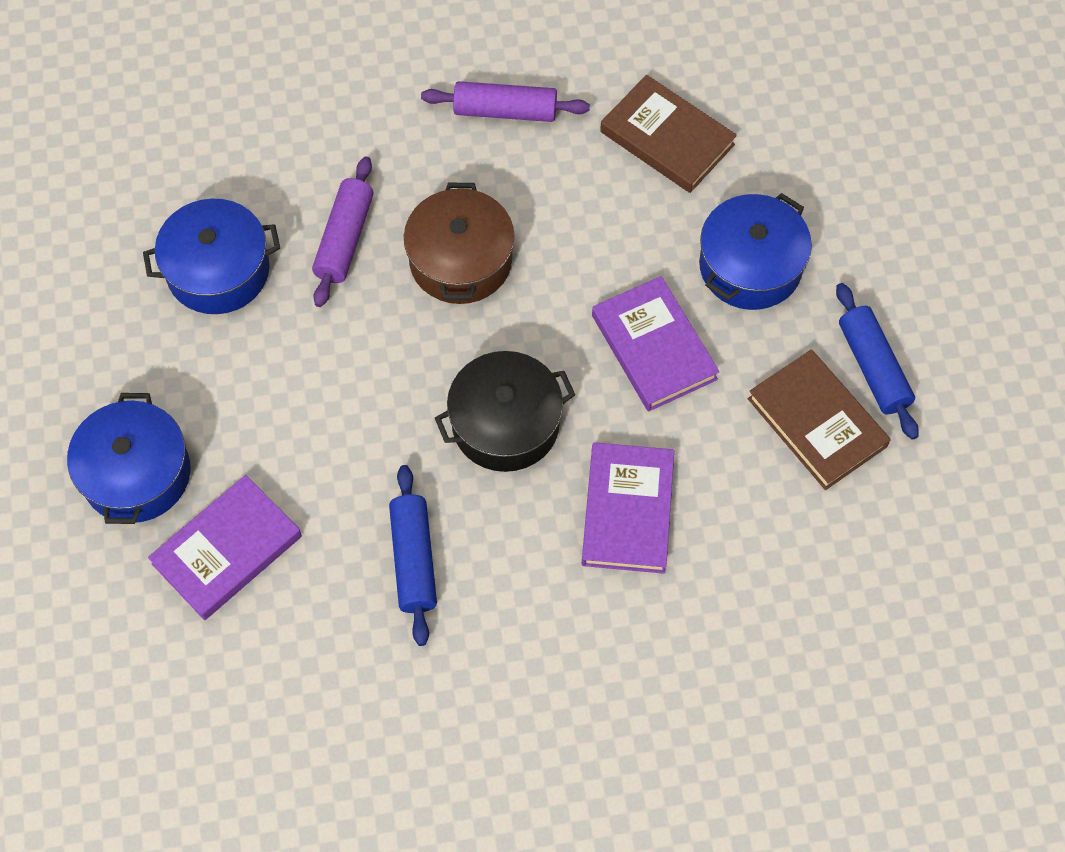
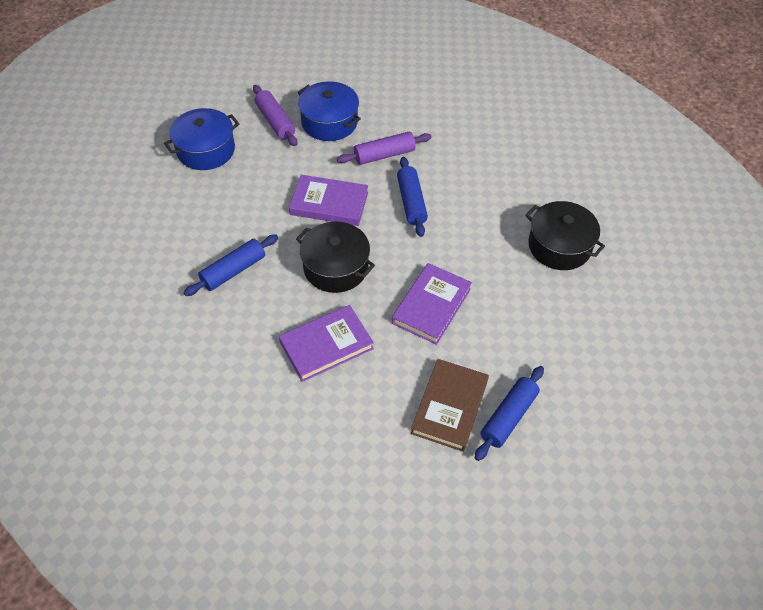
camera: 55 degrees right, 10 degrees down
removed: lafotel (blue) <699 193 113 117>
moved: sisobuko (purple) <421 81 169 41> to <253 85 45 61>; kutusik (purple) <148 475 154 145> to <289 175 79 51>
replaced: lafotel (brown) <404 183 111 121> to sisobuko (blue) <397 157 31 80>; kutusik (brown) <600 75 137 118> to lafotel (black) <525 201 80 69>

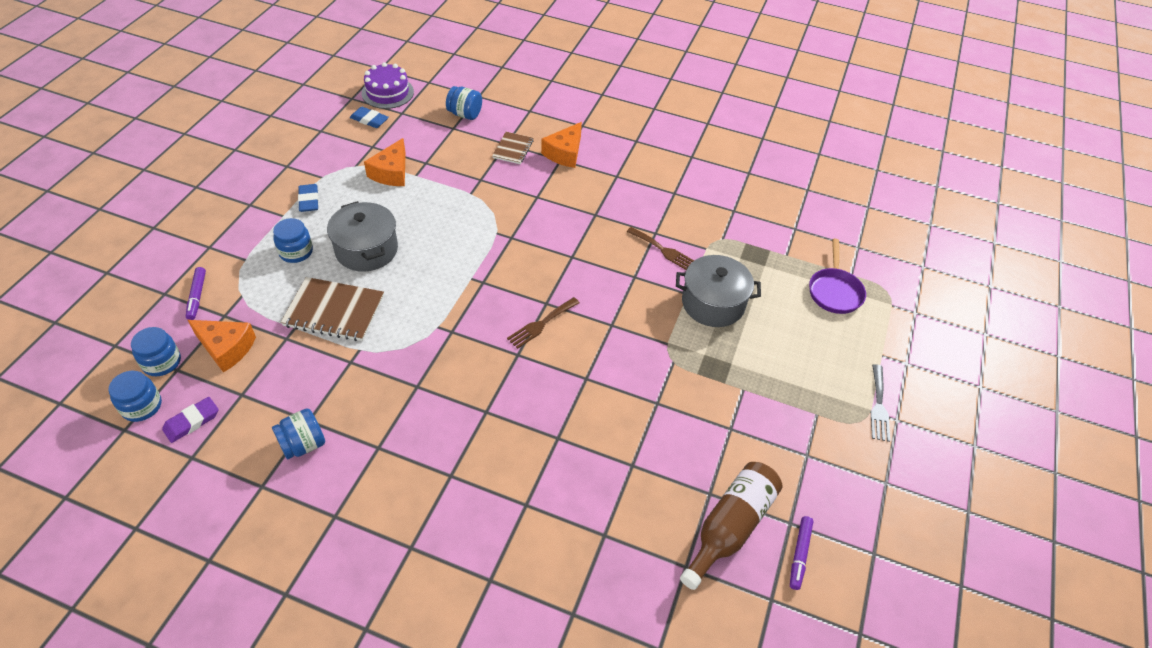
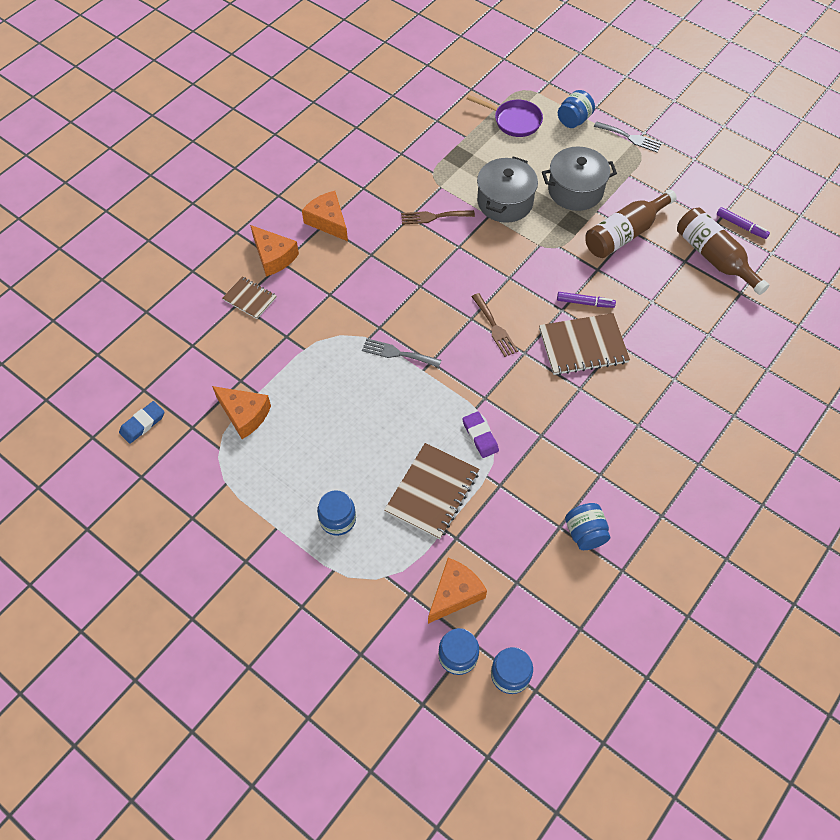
camera: 70 degrees left, 10 degrees up
removed: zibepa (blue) <298 184 21 28>; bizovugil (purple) <362 62 52 47>
added: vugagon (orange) <302 191 46 50>; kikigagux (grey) <362 338 79 30>; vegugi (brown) <539 313 91 62>; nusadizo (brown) <585 190 92 68>
moved: zibepa (purple) <162 397 57 46> to <462 411 37 47>; lafotel (grey) <327 201 71 71> to <542 147 75 64>; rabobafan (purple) <186 267 20 53> to <557 292 59 16>; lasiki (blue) <446 86 36 34> to <558 90 37 38>
turned: kikigagux (brown) <627 227 67 43> = <401 210 74 15> 150 degrees counterclockwise

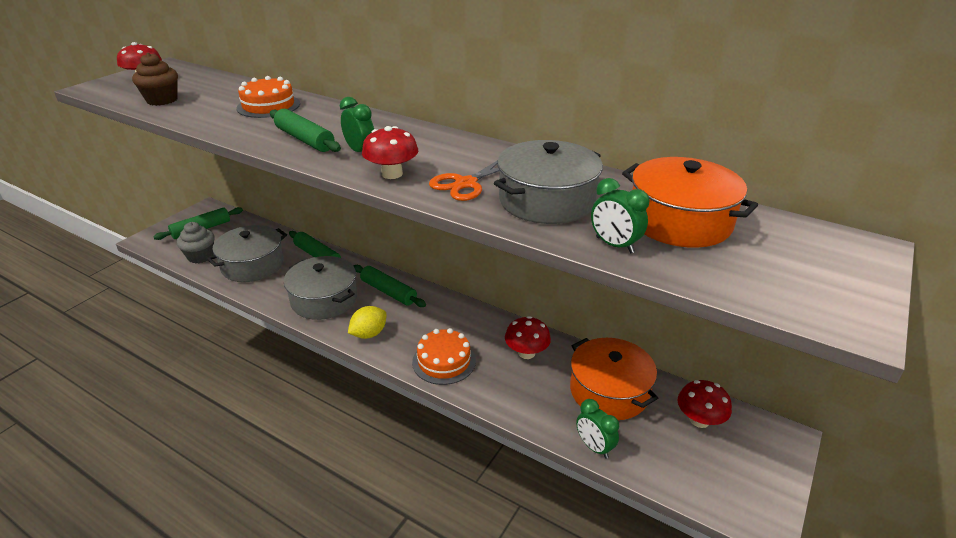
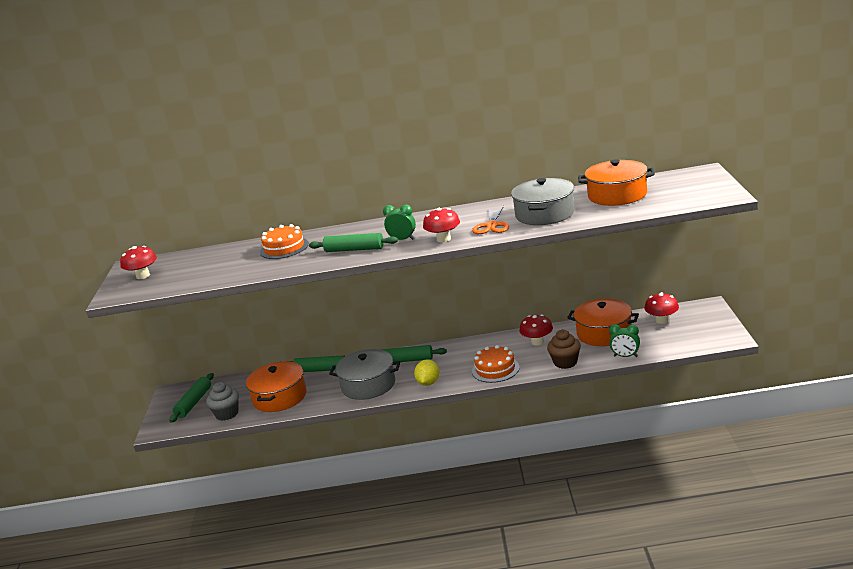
camera: 30 degrees left, 10 degrees down
removed: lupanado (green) <591 178 58 75>
moved: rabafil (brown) <132 52 46 54> to <547 330 34 39>
recoloured: lafotel (grey) <207 225 80 57> to lafotel (orange) <246 361 60 51>

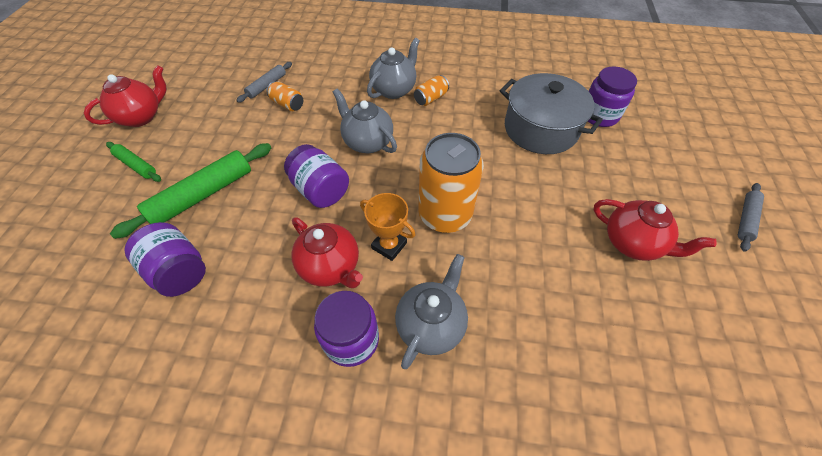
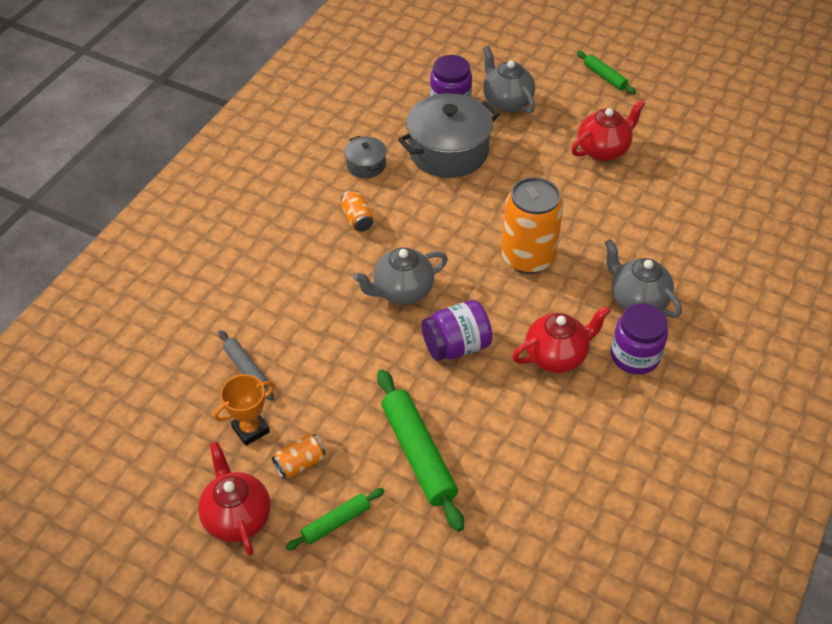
camera: 70 degrees left, 5 degrees down
removed: lasiki (purple) <124 222 82 75>
added: lafotel (grey) <344 136 43 42>
moved: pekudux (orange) <360 193 55 68> to <214 375 61 71>; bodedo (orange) <267 81 36 30> to <272 434 54 45>; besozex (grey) <367 38 53 61> to <483 46 52 68>
recoloured: sisobuko (grey) <738 183 26 69> to sisobuko (green) <577 51 59 43>

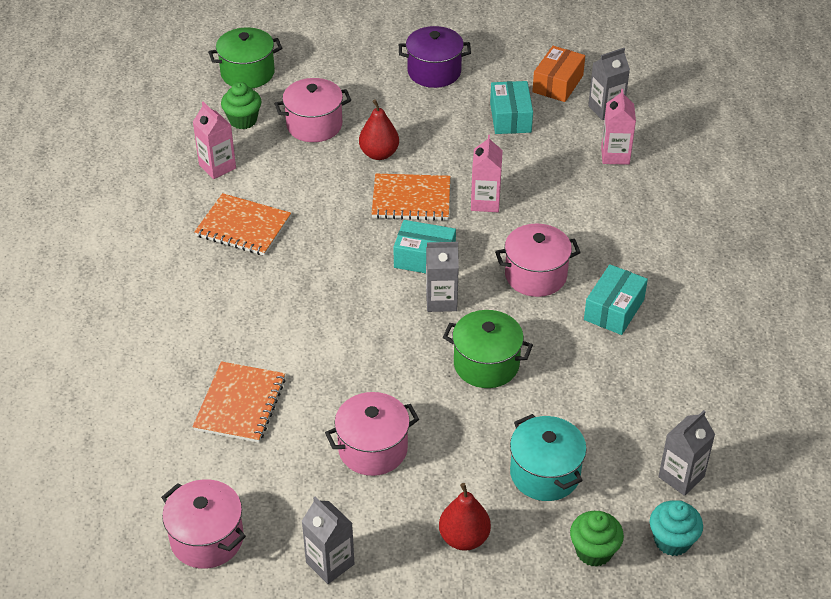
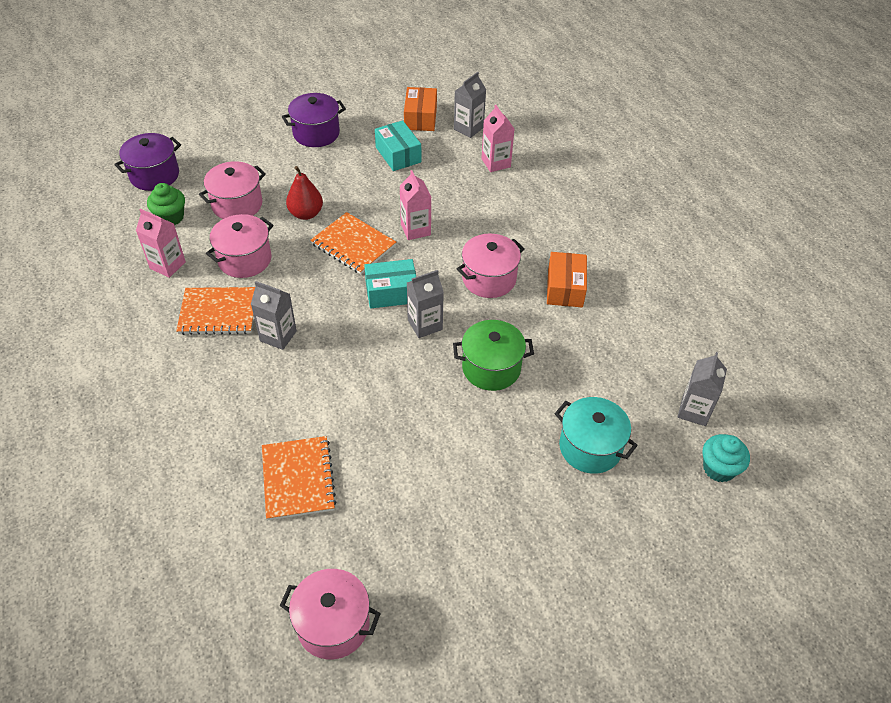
camera: 25 degrees left, 5 degrees up
removed: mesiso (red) <439 483 52 68>; rabafil (green) <570 511 54 56>
moved: lafotel (pink) <325 392 94 84> to <206 214 67 64>; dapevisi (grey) <302 497 52 87> to <251 281 46 69>
recoloured: lafotel (green) <208 27 74 61> to lafotel (purple) <114 133 67 58>; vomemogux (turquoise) <584 264 64 71> to vomemogux (orange) <547 252 40 55>
turned: vegugi (orange) <372 174 78 47> = <310 212 86 62> 60 degrees clockwise

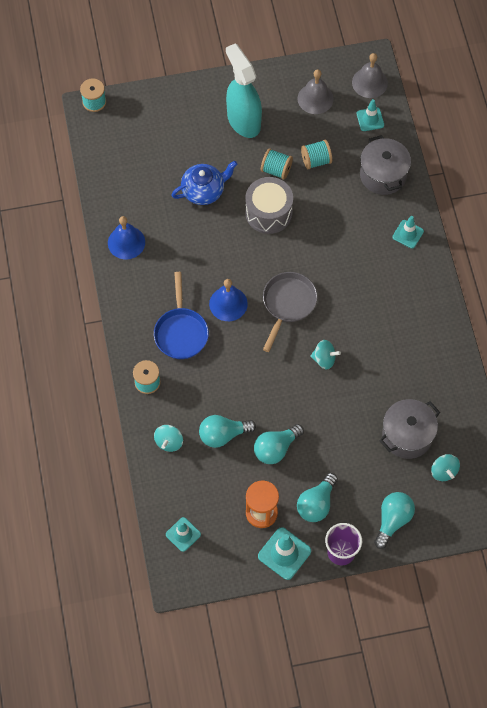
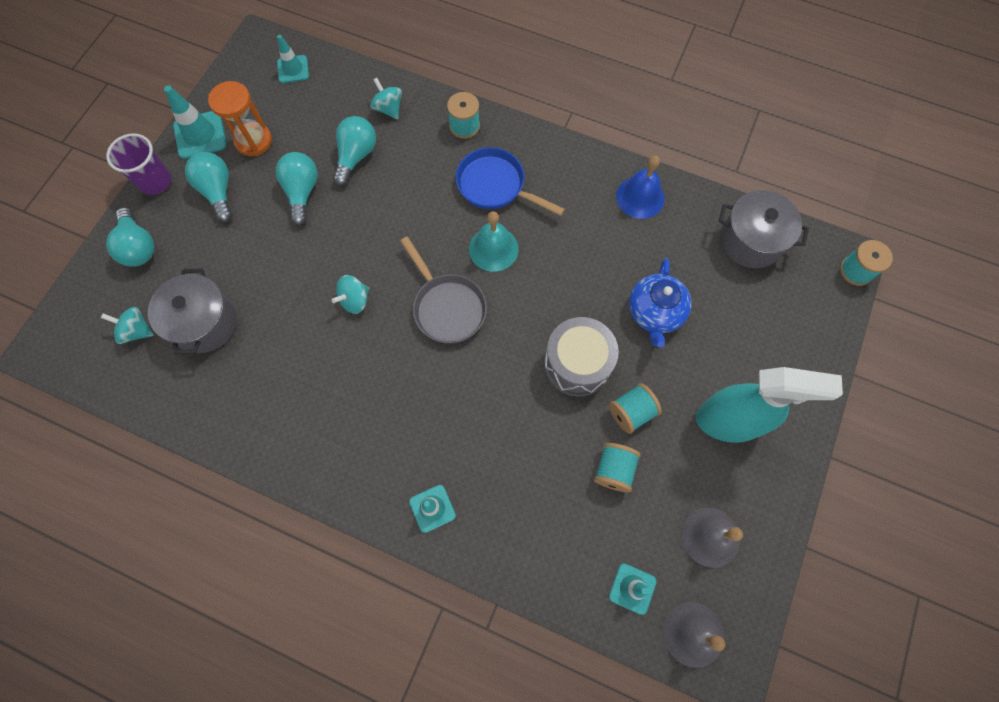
camera: 125 degrees right, 5 degrees up
moved: lafotel (grey) <360 135 51 60> to <719 190 90 78>
recoloured: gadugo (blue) <209 279 39 42> to gadugo (turquoise) <469 211 50 61>

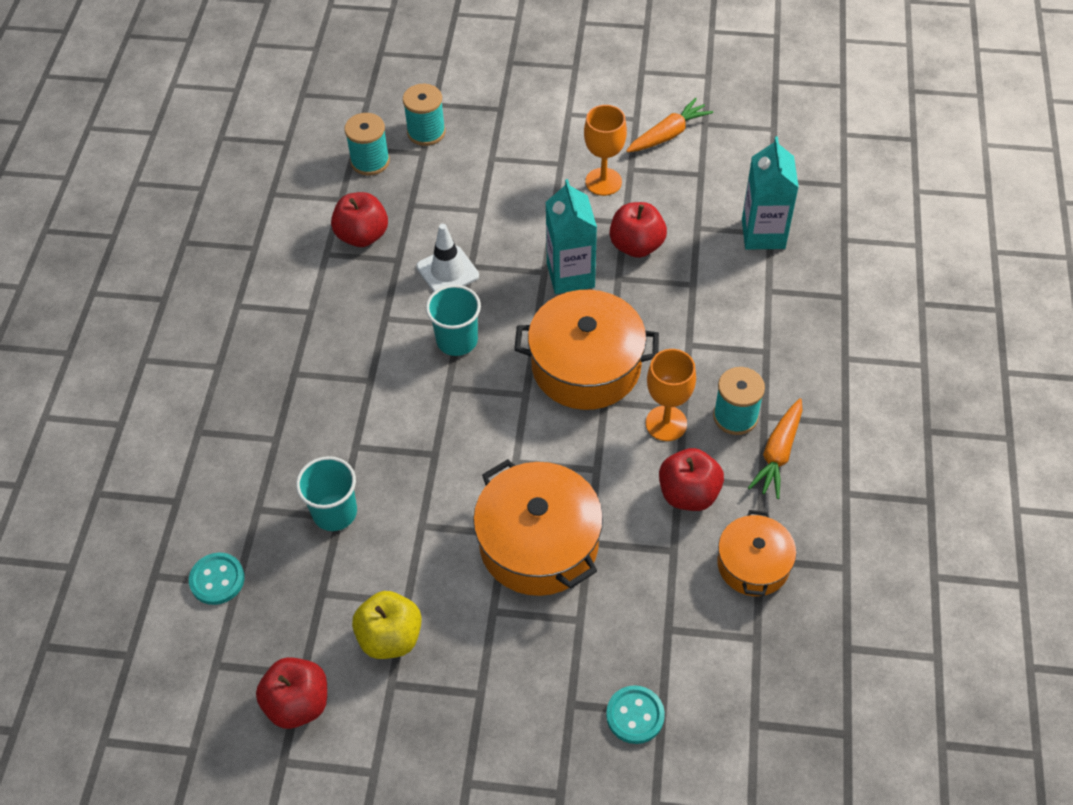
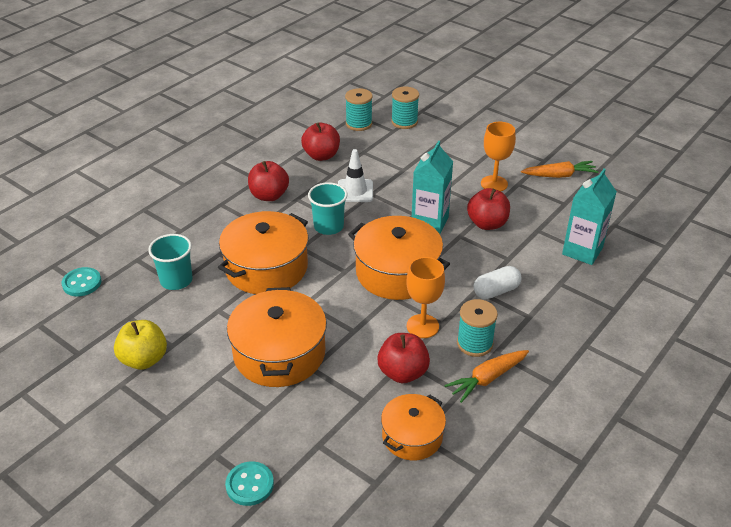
camera: 30 degrees right, 15 degrees down
added: lafotel (orange) <218 211 90 83>; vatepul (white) <474 266 48 33>
moved: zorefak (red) <256 657 71 72> to <248 161 41 40>

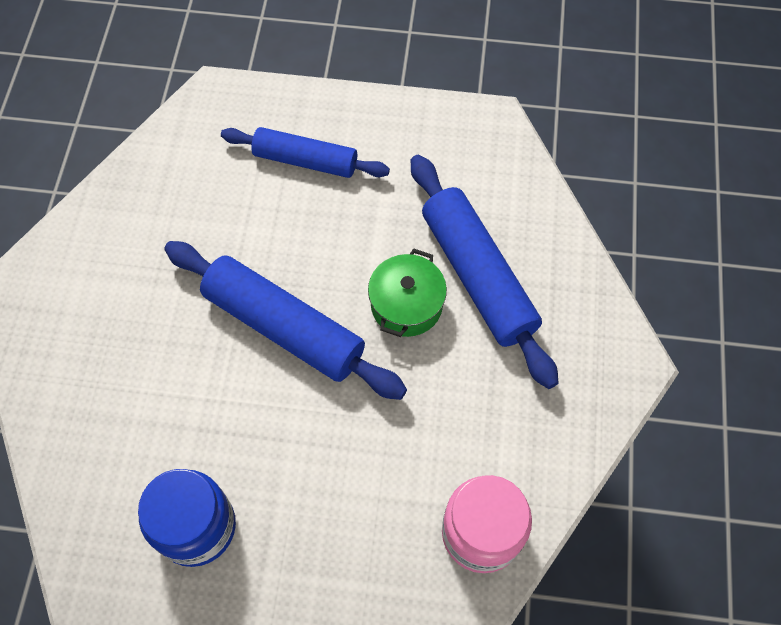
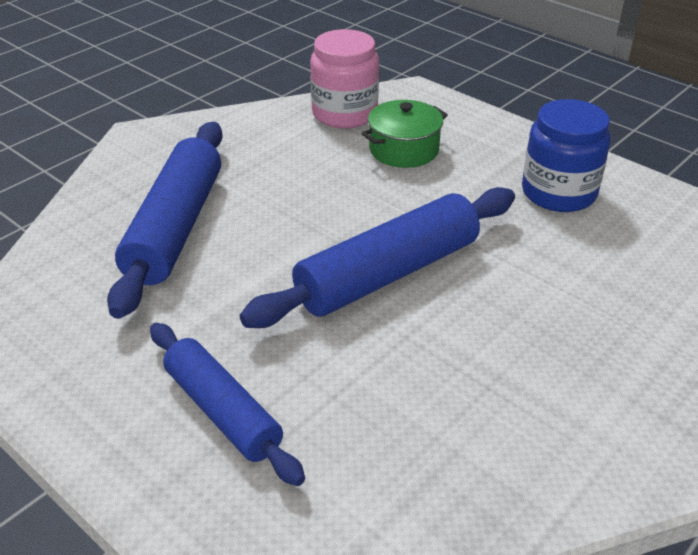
camera: 145 degrees left, 25 degrees down
moved: lafotel (green) <368 248 79 89> to <361 100 87 68>
turned: sisobuko (blue) <164 241 243 159> = <240 187 275 141> 75 degrees clockwise

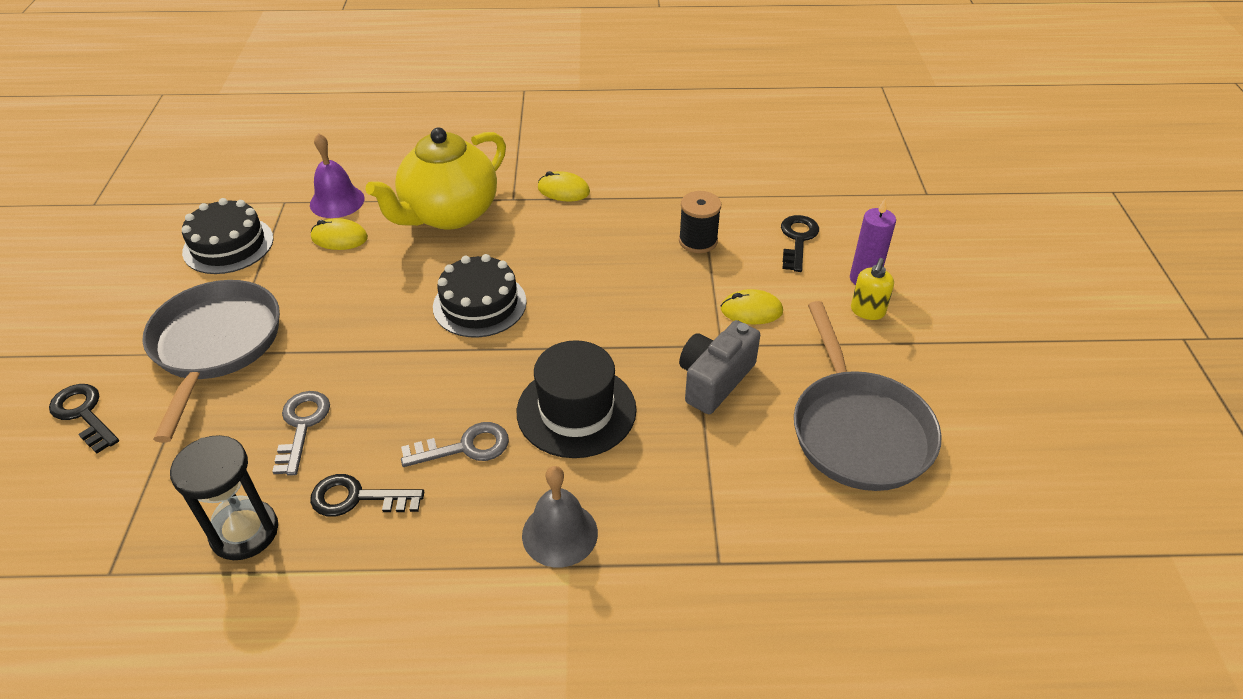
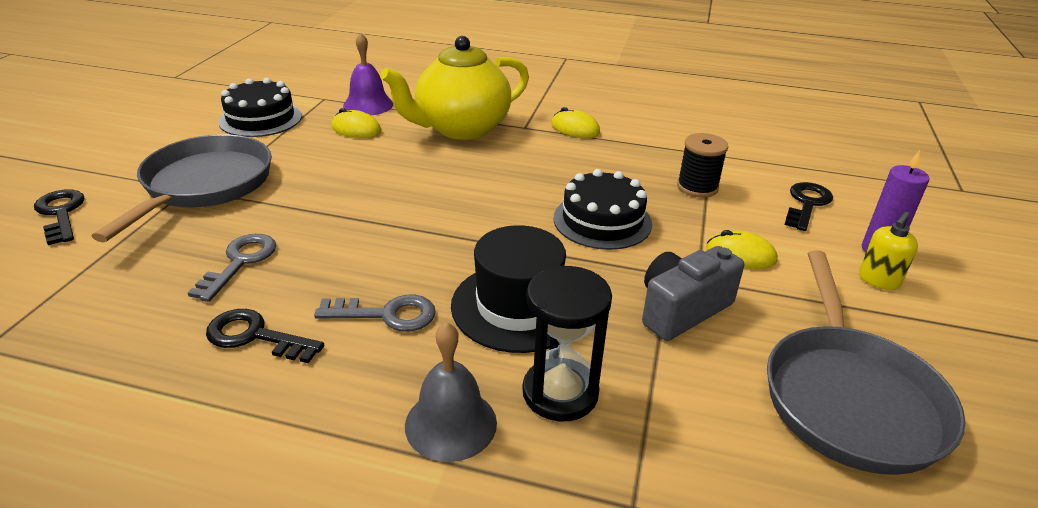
camera: 15 degrees right, 10 degrees down
moved: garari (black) <170 435 108 125> to <522 265 90 157>; bizovugil (black) <433 254 94 83> to <553 169 99 81>

